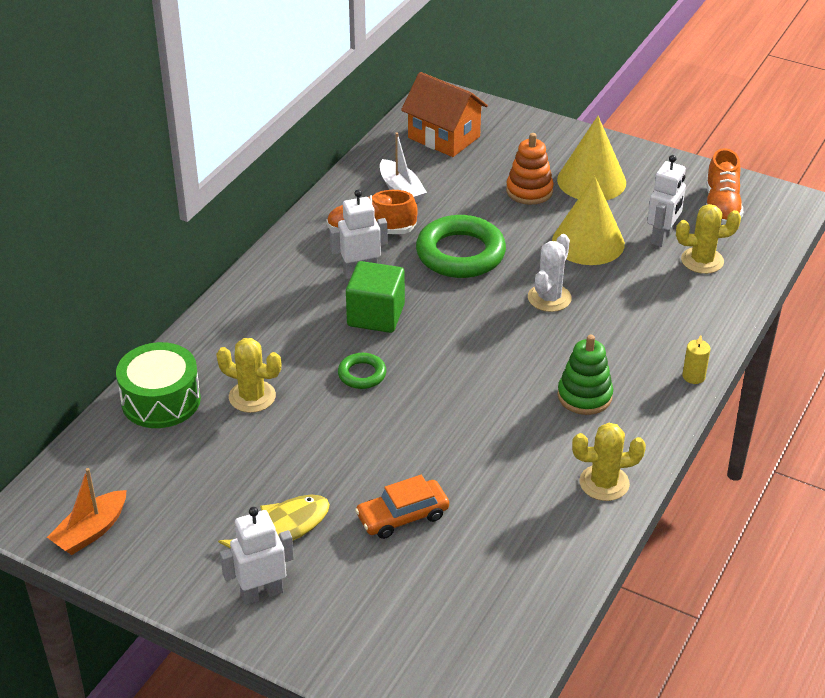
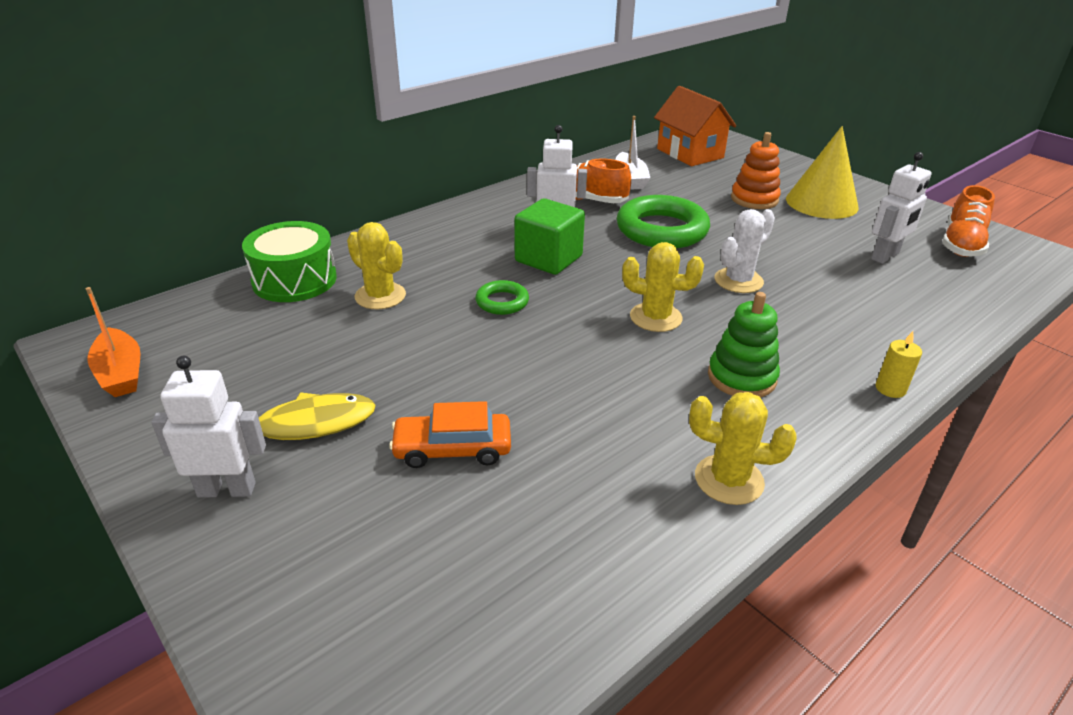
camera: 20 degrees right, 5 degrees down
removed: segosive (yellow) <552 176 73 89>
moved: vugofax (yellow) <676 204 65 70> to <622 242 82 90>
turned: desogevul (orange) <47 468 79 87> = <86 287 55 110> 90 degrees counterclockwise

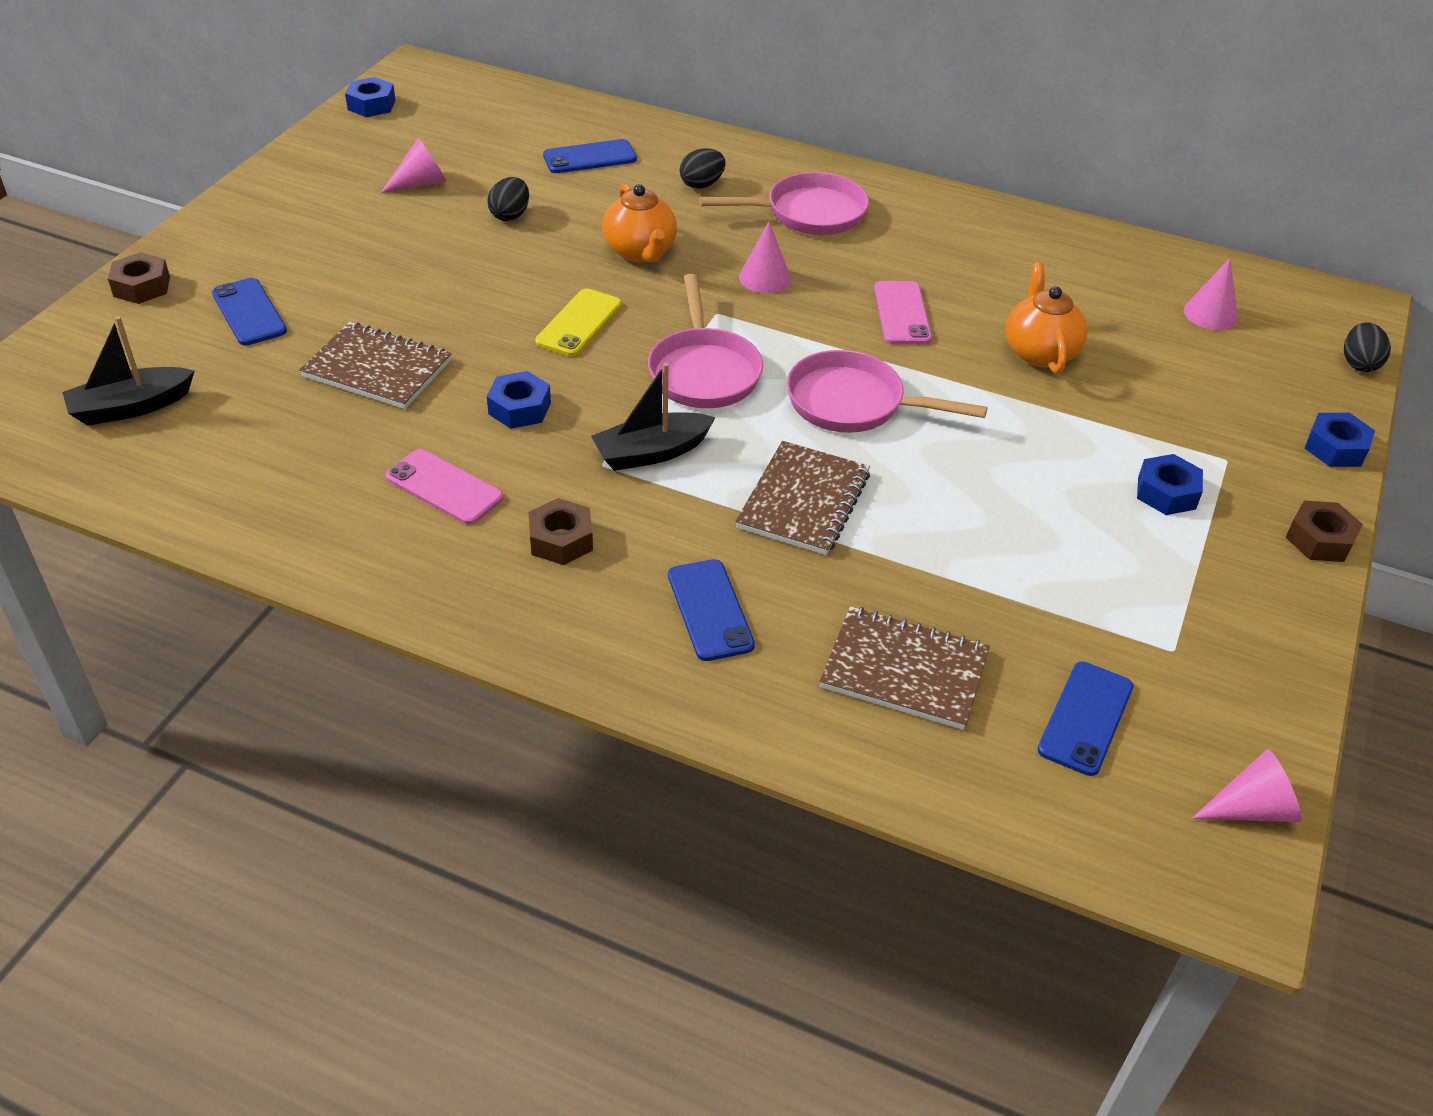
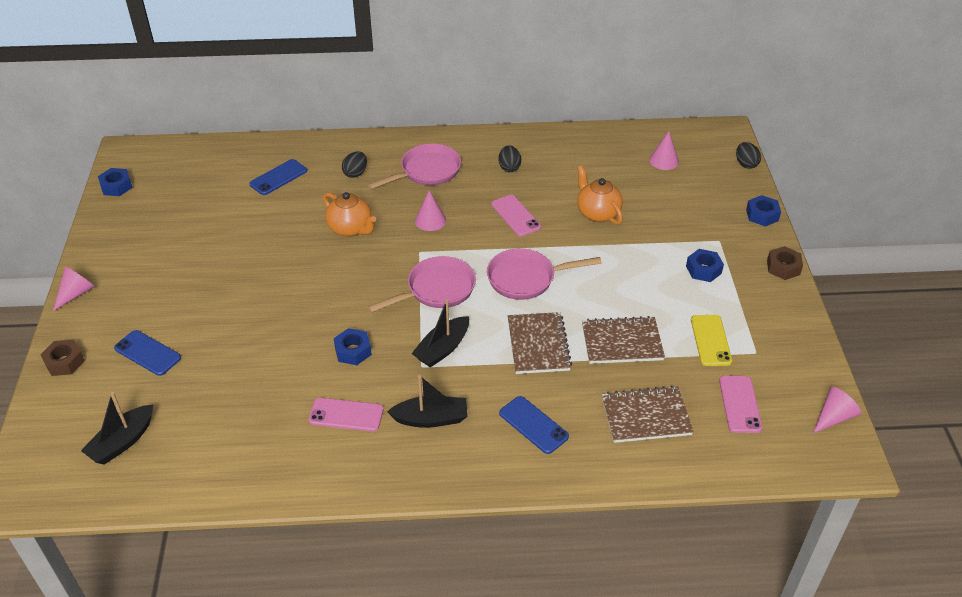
camera: 25 degrees left, 0 degrees up
moved: segosive (pink) <381 138 65 55> to <53 267 42 44>; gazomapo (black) <488 177 41 44> to <499 145 22 27>; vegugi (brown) <299 322 152 87> to <582 316 83 48>; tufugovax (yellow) <535 288 87 68> to <691 315 41 51>
replaced: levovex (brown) <528 498 65 67> to desogevul (black) <387 375 81 53>
recoloured: tufugovax (blue) <1037 661 96 115> to tufugovax (pink) <719 376 43 57>
turned: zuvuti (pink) <648 274 115 134> = <368 256 108 57> 90 degrees counterclockwise

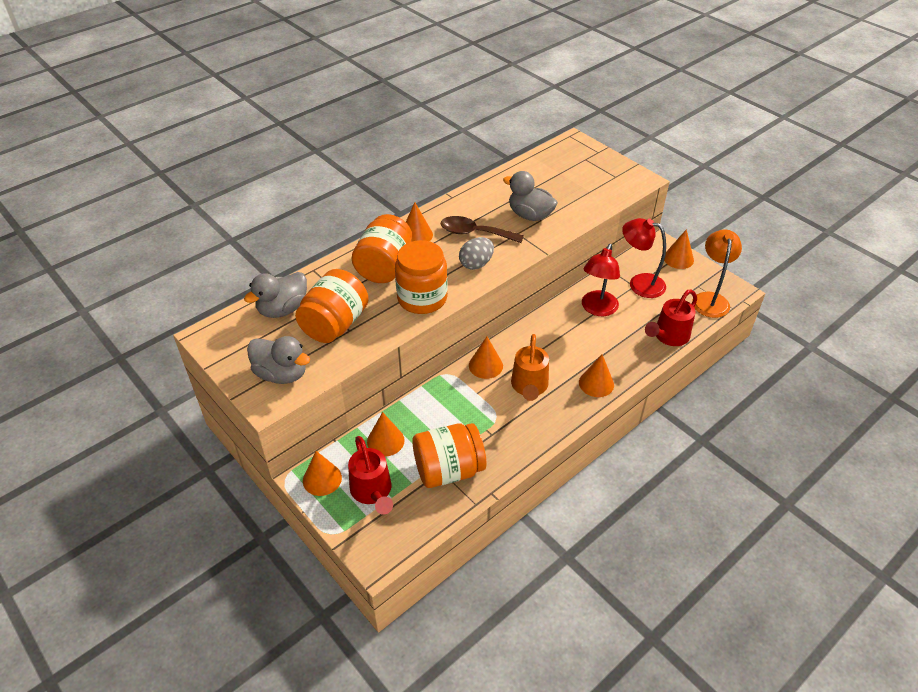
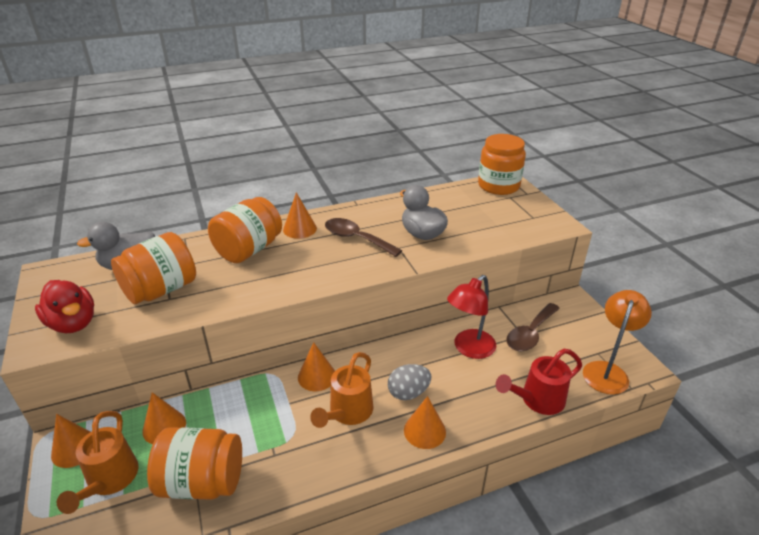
camera: 20 degrees right, 10 degrees down
removed: segosive (orange) <664 229 30 40>
moved: gazomapo (grey) <459 237 35 33> to <388 364 44 36>; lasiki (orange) <395 240 53 74> to <478 134 48 61>
replaced: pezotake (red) <622 218 44 80> to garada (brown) <506 303 54 48>
recoloured: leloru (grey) <247 336 63 48> to leloru (red) <35 280 59 53>; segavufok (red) <348 436 45 79> to segavufok (orange) <57 411 81 103>

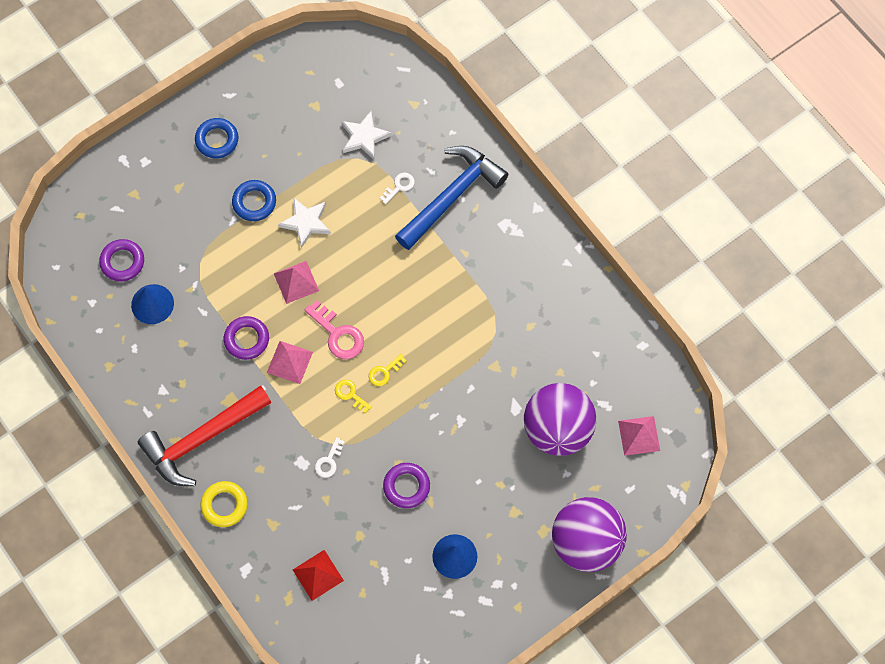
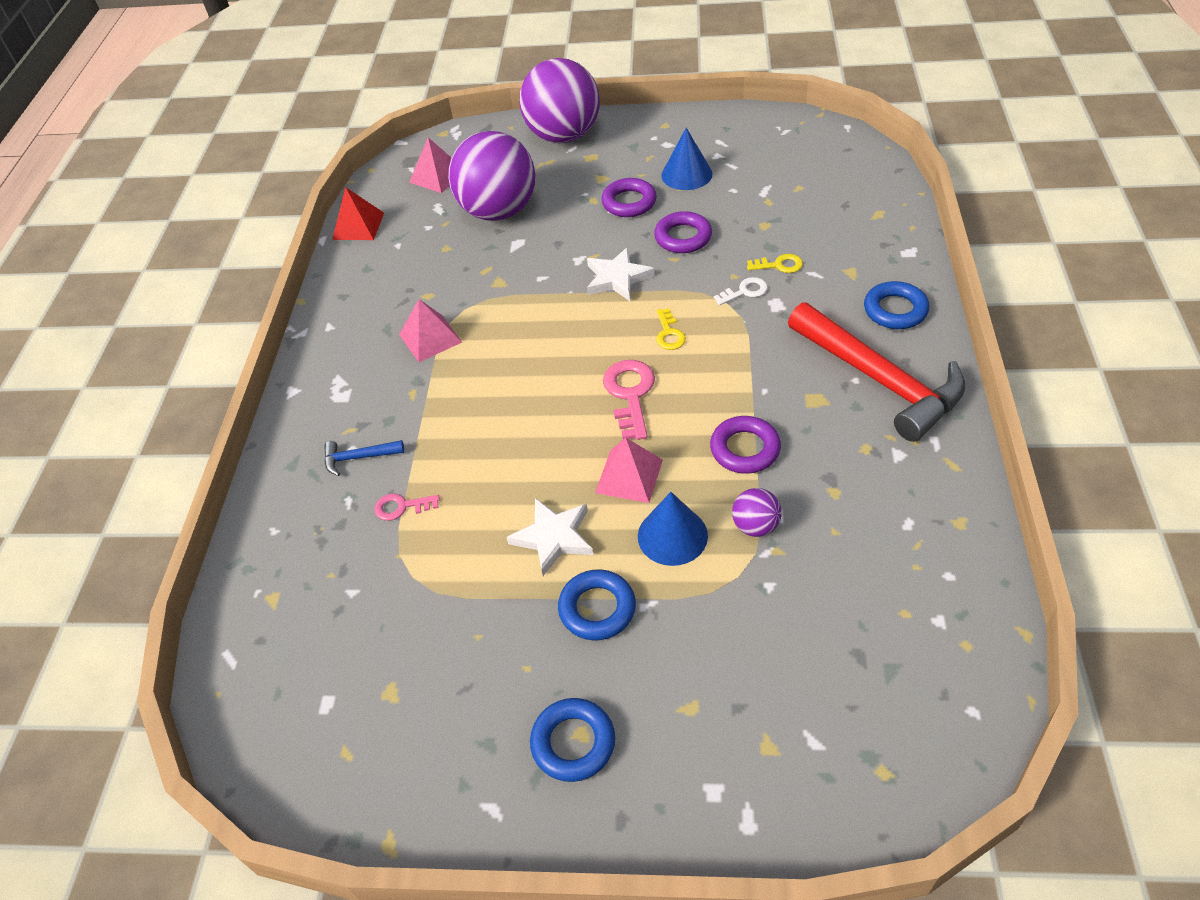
camera: 135 degrees left, 20 degrees down
added: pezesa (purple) <732 488 50 49>
moved: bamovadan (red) <293 550 51 51> to <332 187 52 53>; bamovadan (pink) <267 341 46 43> to <399 299 63 63>; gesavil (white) <341 111 51 49> to <587 247 68 54>; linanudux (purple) <99 239 45 42> to <601 178 56 39>; segosive (blue) <131 284 43 40> to <638 492 70 74>; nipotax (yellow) <369 354 37 32> to <747 254 56 19>
recoloured: nipotax (white) <380 173 35 31> to nipotax (pink) <374 493 66 28>; linanudux (yellow) <200 481 48 46> to linanudux (blue) <864 281 65 48>
turned: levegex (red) <138 385 134 101> = <788 302 177 140> 45 degrees clockwise
resized: levegex (blue) <395 146 113 104> = <324 440 80 36> x0.41

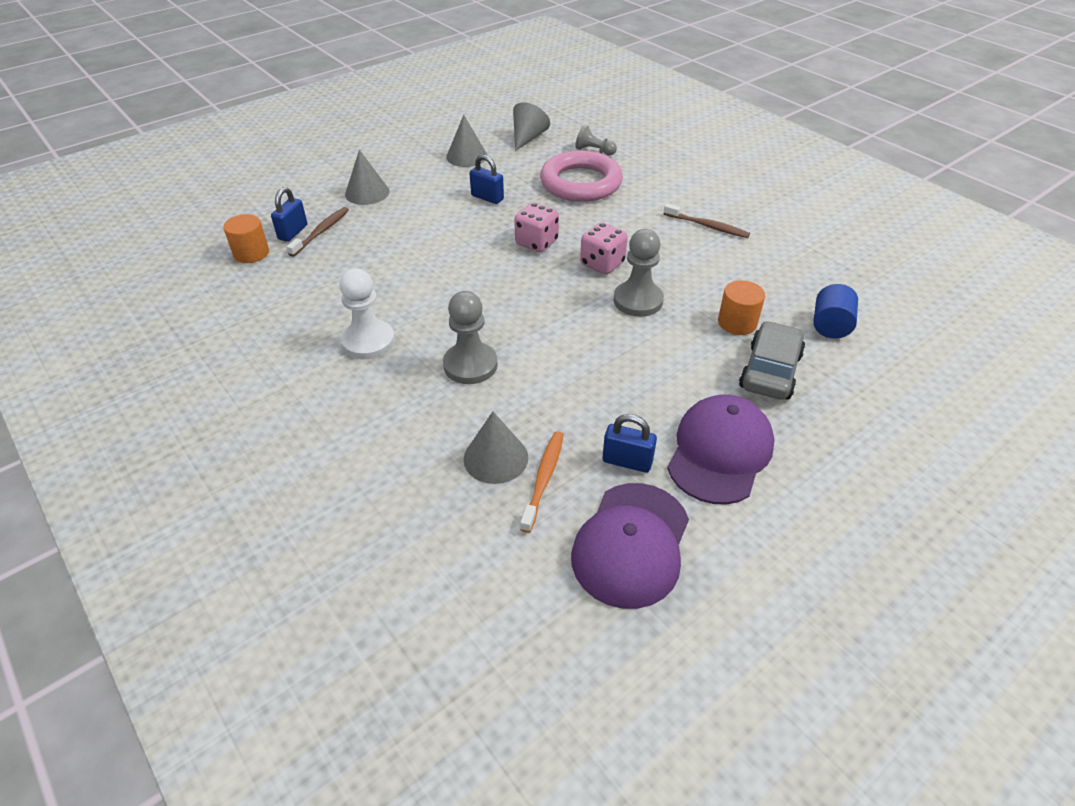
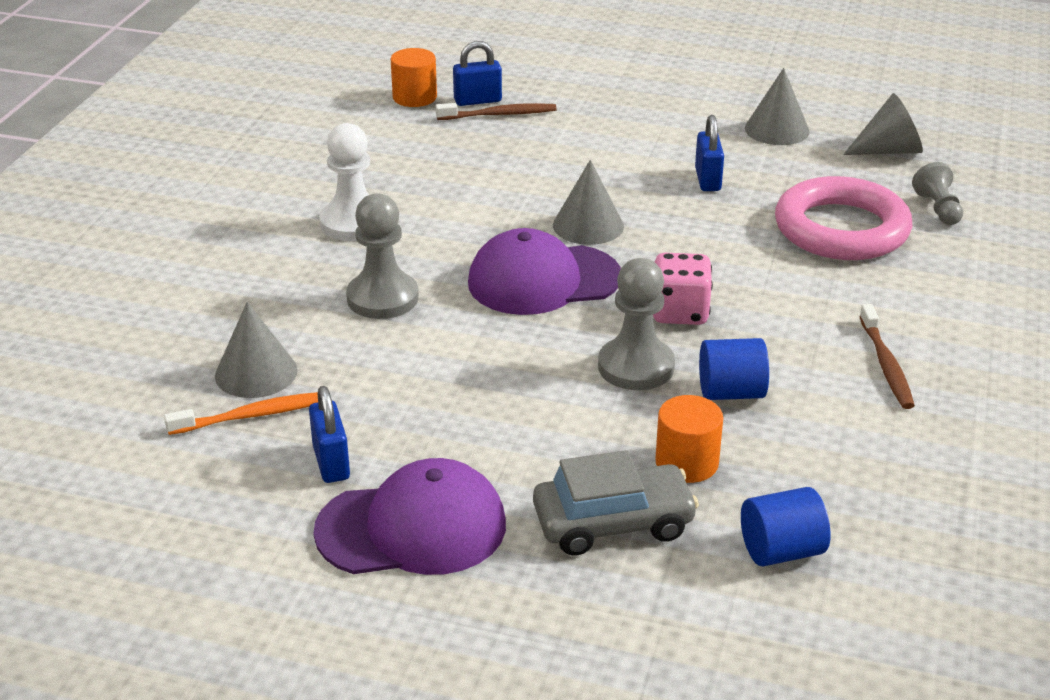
camera: 55 degrees right, 10 degrees down
removed: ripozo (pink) <514 203 45 49>
added: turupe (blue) <699 338 70 62>
moved: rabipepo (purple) <571 483 118 126> to <468 228 153 87>; segosive (grey) <345 150 44 55> to <553 160 71 85>

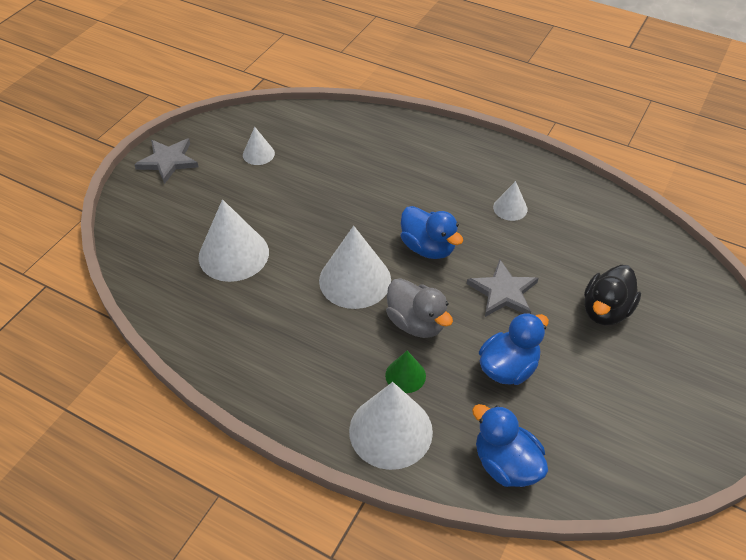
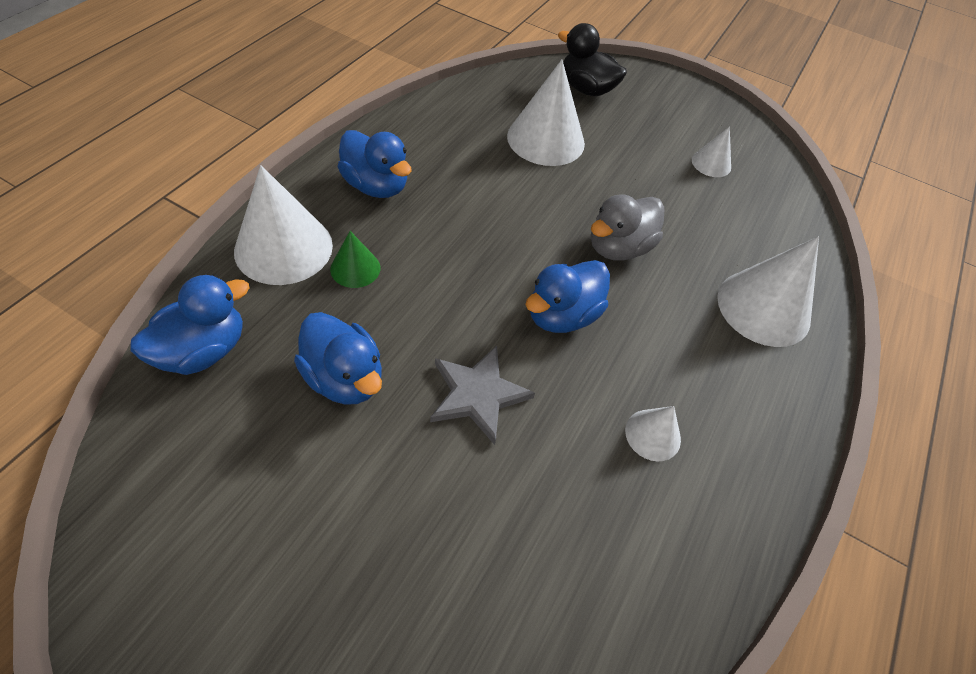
camera: 85 degrees right, 5 degrees up
removed: gesavil (grey) <134 139 65 45>
added: leloru (blue) <337 130 75 68>
moved: leloru (black) <584 265 57 60> to <558 23 69 73>; leloru (grey) <386 278 67 60> to <591 194 73 67>; segosive (white) <319 226 72 83> to <717 236 102 111>

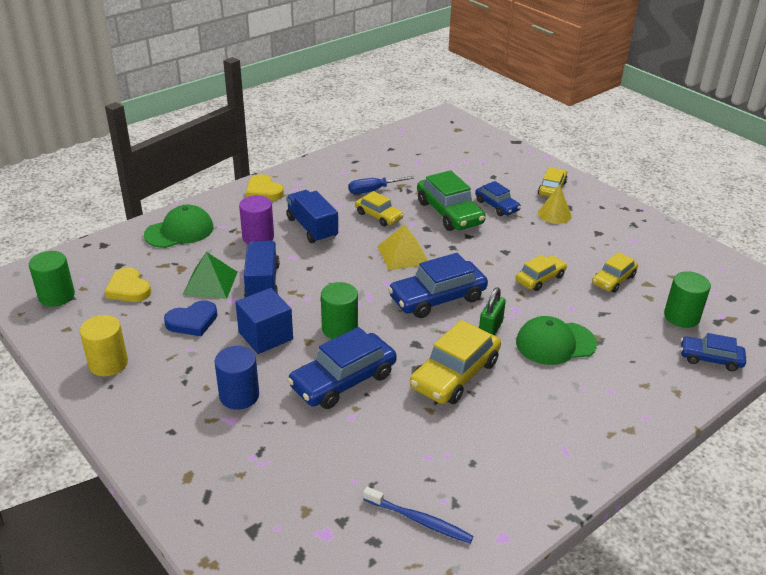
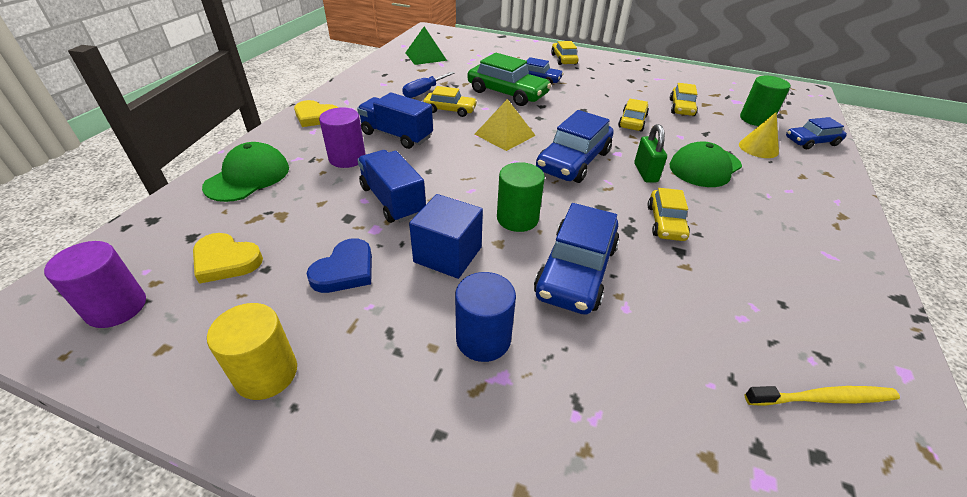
camera: 30 degrees left, 5 degrees up
moved: bamovadan (green) <183 252 55 47> to <405 27 42 38>; segosive (yellow) <538 185 34 39> to <739 112 40 46>
recoloured: turupe (green) <29 251 46 56> to turupe (purple) <44 241 102 87>; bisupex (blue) <363 487 110 56> to bisupex (yellow) <745 386 155 20>
resized: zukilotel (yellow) <410 320 91 84> = <647 188 43 53> x0.59

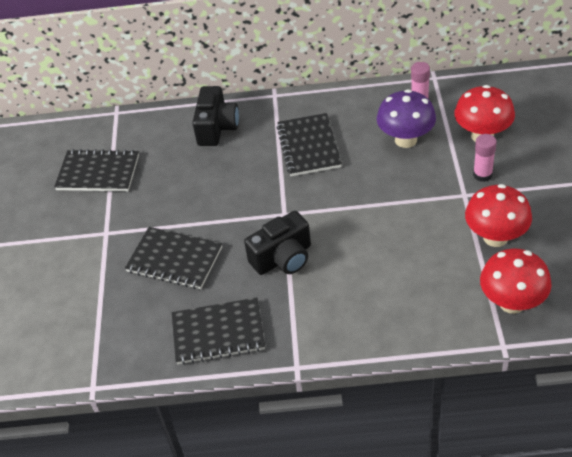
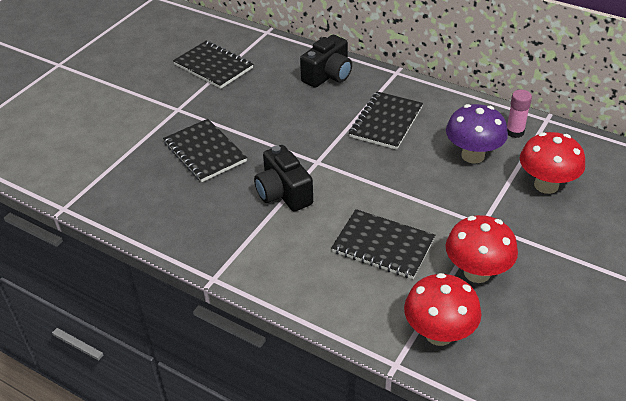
camera: 30 degrees right, 5 degrees down
removed: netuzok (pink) <473 134 24 48>
moved: vegugi (black) <172 298 93 67> to <331 209 104 70>
turned: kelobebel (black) <244 211 67 64> = <254 145 59 67> 60 degrees clockwise

